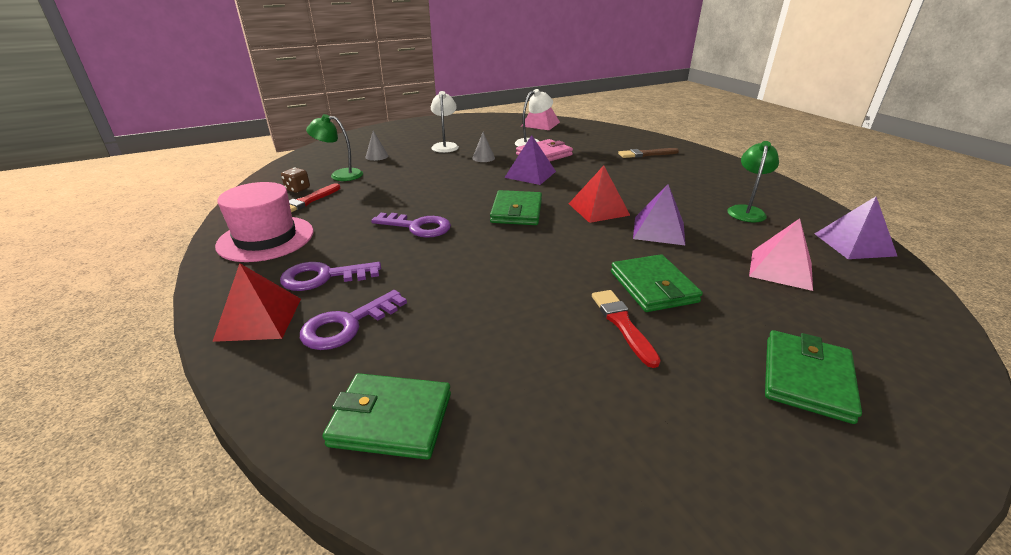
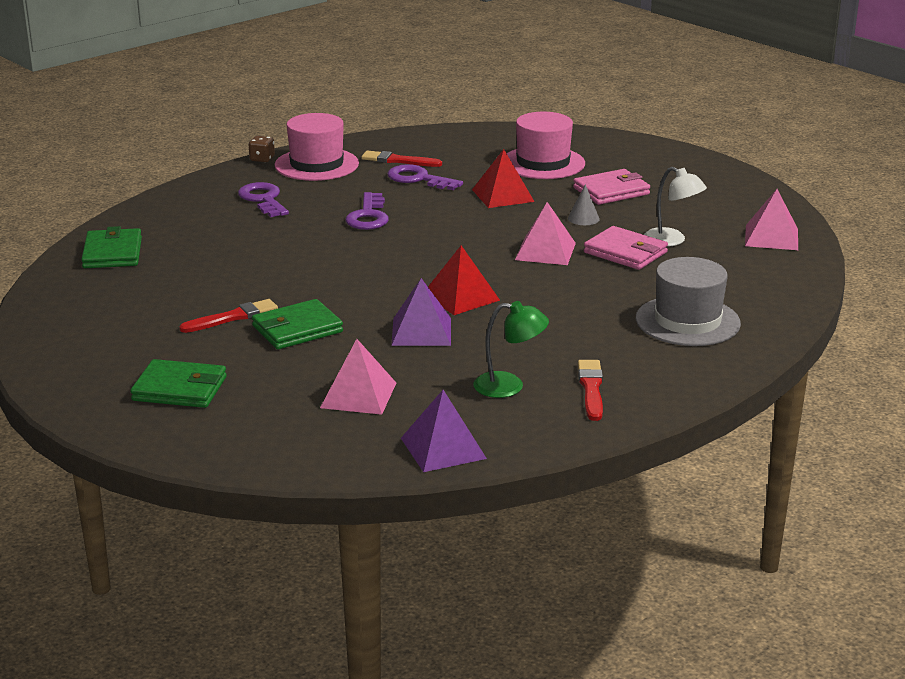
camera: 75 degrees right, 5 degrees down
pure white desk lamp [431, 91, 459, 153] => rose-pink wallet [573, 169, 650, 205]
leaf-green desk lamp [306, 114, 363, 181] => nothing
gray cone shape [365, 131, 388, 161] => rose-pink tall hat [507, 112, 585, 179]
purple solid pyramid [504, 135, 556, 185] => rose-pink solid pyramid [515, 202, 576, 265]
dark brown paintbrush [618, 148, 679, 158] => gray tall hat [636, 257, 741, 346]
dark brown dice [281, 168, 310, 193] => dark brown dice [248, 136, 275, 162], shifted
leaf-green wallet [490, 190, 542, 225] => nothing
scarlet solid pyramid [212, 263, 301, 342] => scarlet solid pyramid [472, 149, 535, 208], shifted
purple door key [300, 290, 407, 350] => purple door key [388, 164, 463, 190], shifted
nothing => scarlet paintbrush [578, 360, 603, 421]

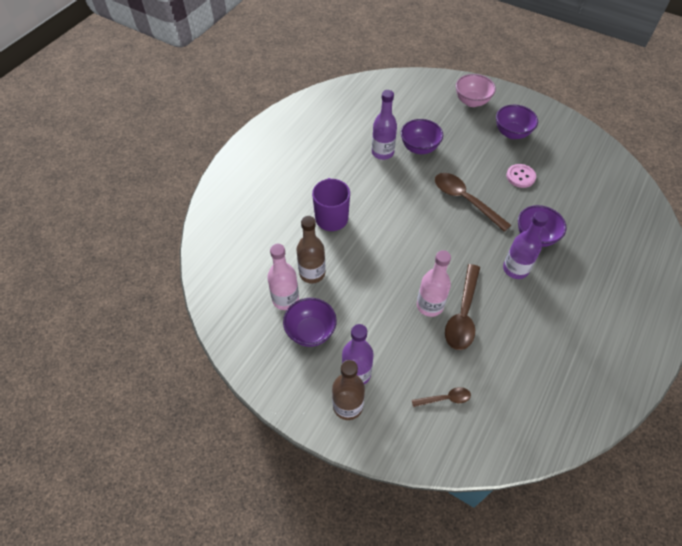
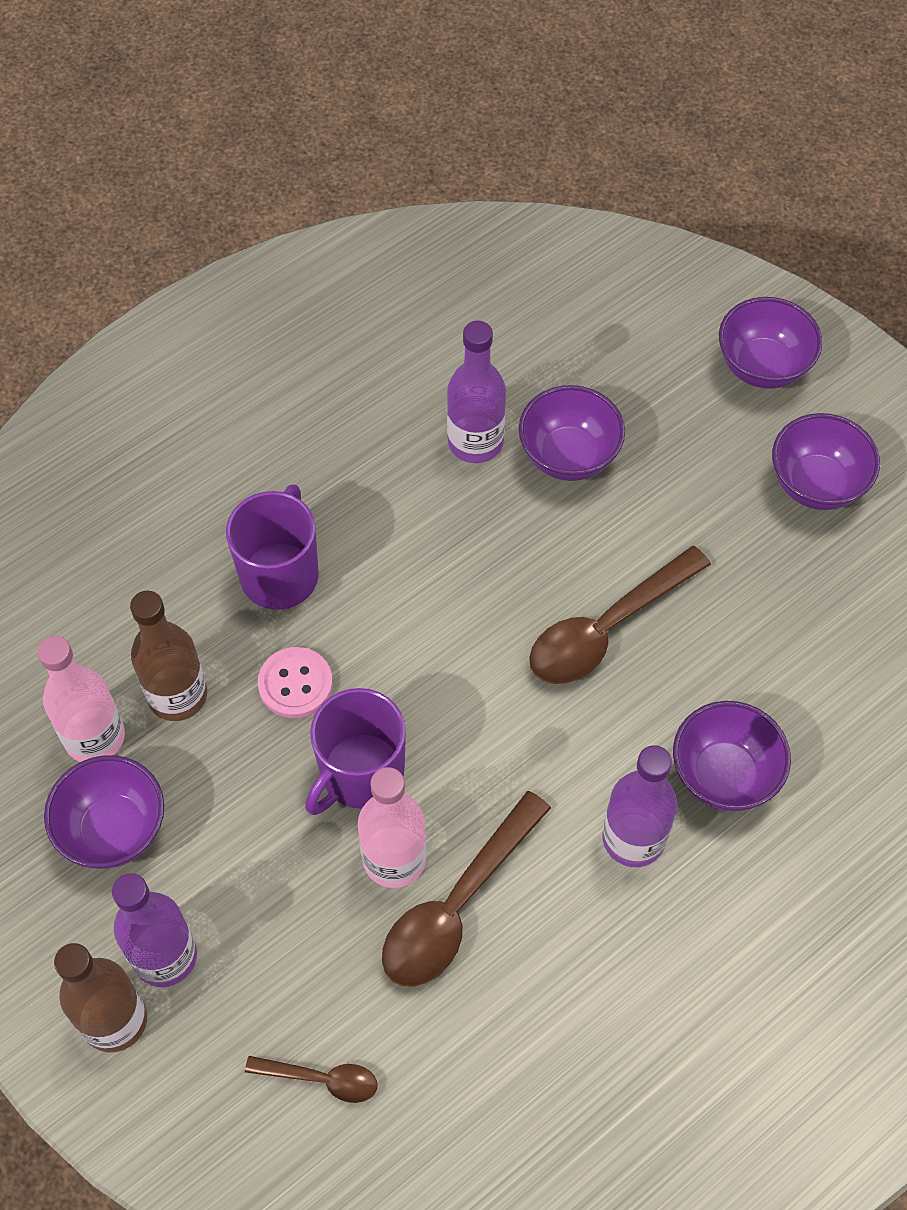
camera: 20 degrees right, 5 degrees up
rose-pink bowl [456, 74, 496, 107] => purple bowl [719, 297, 822, 389]
rose-pink shirt button [506, 164, 536, 188] => rose-pink shirt button [258, 647, 333, 718], shifted
dark brown spoon [435, 173, 511, 232] => dark brown spoon [529, 546, 711, 684], 105 degrees counterclockwise
nothing => purple tea mug [305, 688, 406, 815]

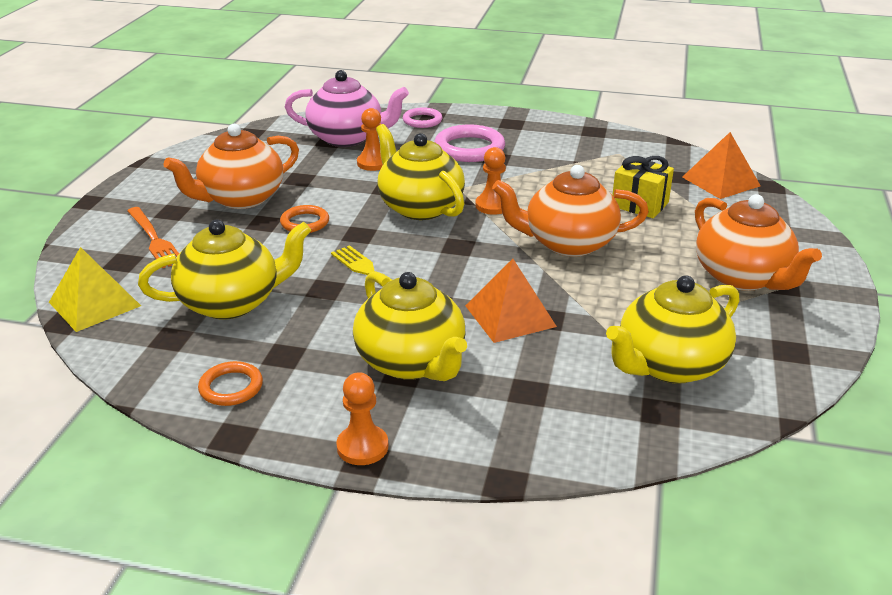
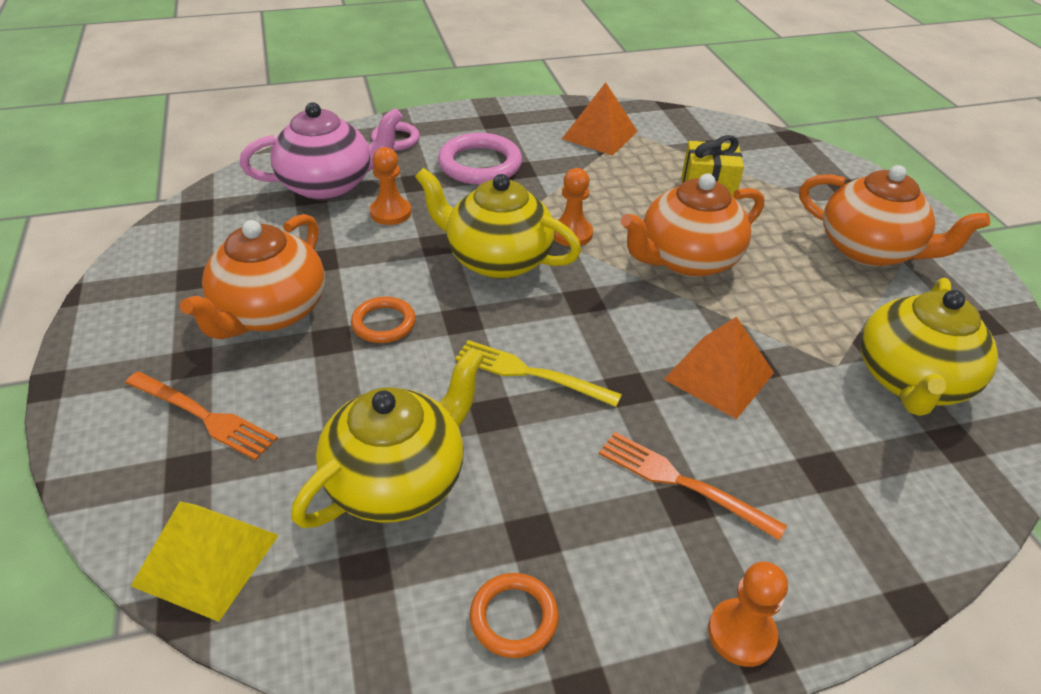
camera: 30 degrees left, 10 degrees up
bright orange solid pyramid [682, 132, 761, 199] => bright orange solid pyramid [562, 82, 638, 156], shifted
yellow tea pot [353, 272, 467, 381] => bright orange fork [599, 432, 787, 540]

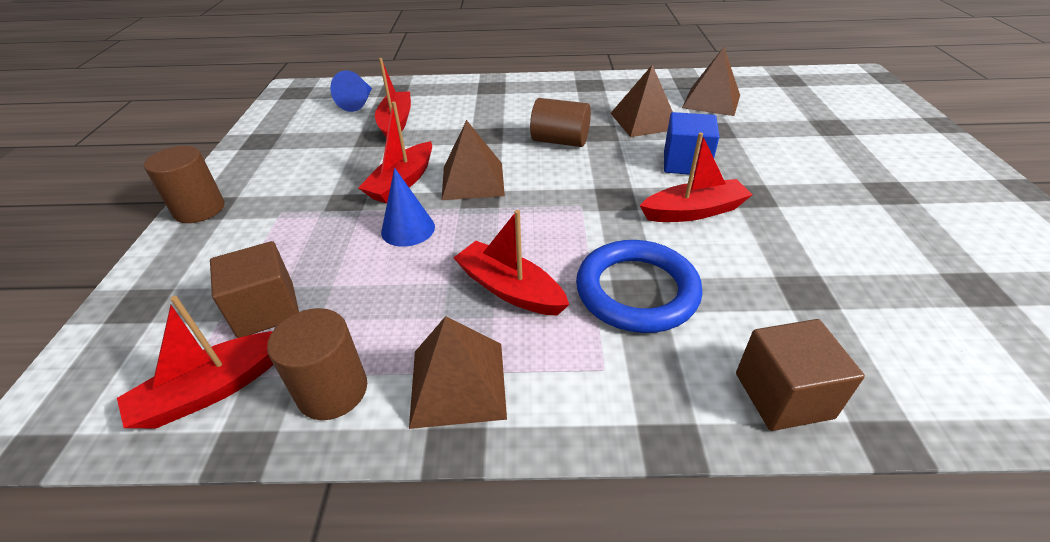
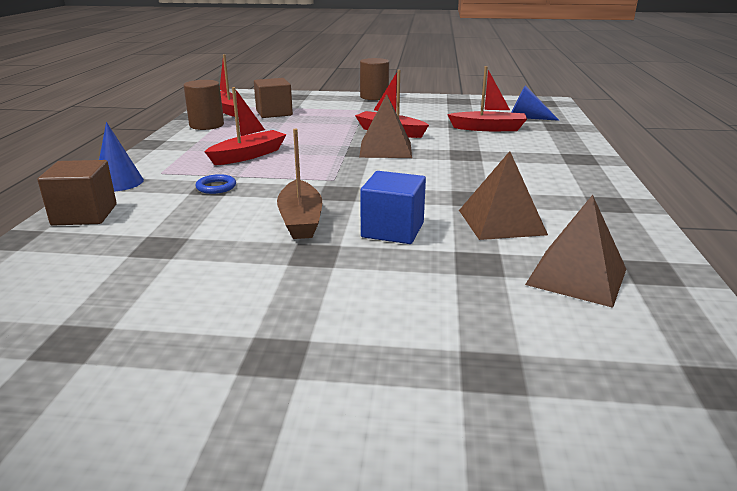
camera: 95 degrees right, 15 degrees down
dark brown cylinder [530, 98, 591, 147] => nothing
scarlet toy boat [640, 132, 753, 222] => dark brown toy boat [277, 129, 322, 239]
royal blue cone shape [381, 168, 435, 247] => royal blue cone shape [99, 122, 144, 191], shifted
royal blue ring [576, 240, 703, 333] => royal blue ring [195, 174, 236, 194], x0.42
dark brown solid pyramid [409, 316, 507, 429] => nothing

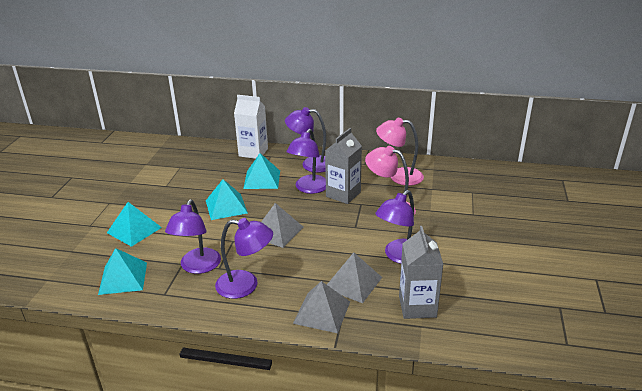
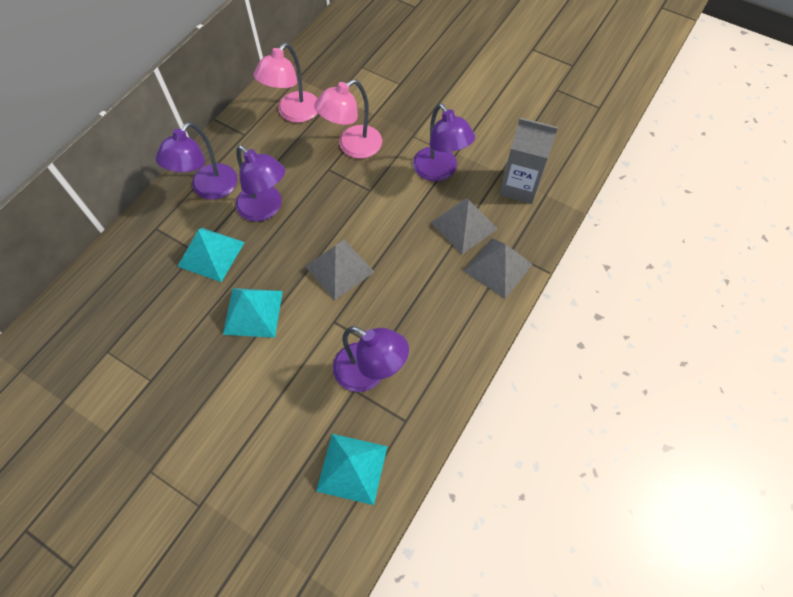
camera: 70 degrees left, 30 degrees up
pure white milk carton [234, 95, 268, 159] => nothing
gray milk carton [325, 128, 362, 204] => nothing
turquoise solid pyramid [107, 202, 162, 247] => nothing
purple desk lamp [215, 218, 273, 299] => nothing

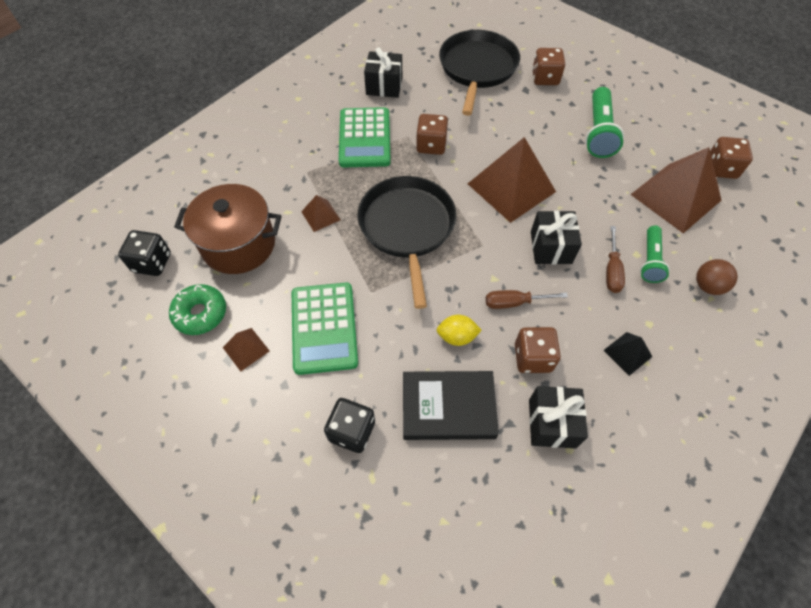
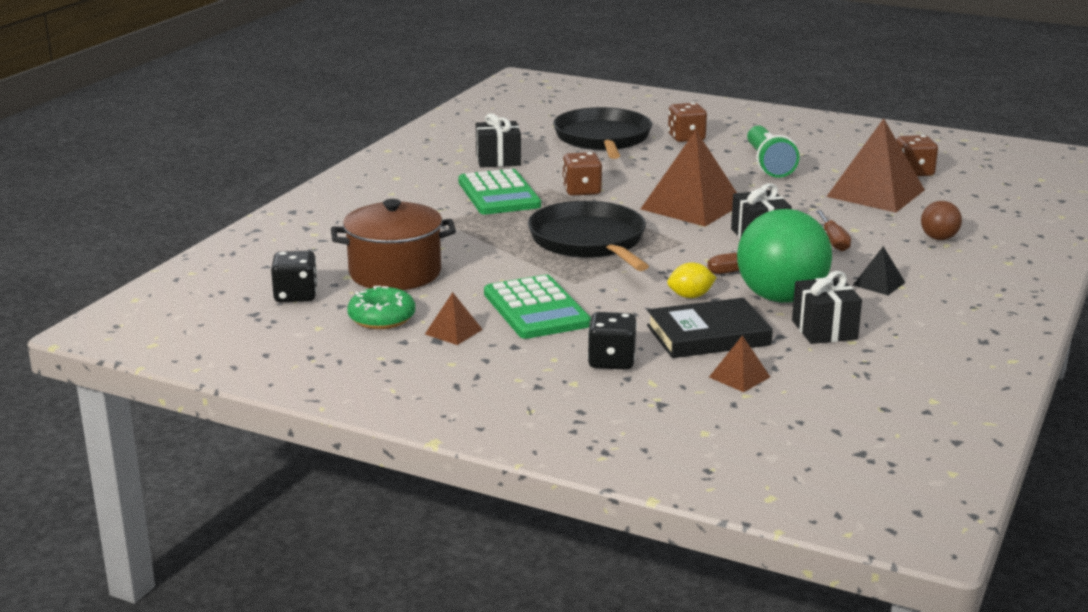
camera: 15 degrees left, 35 degrees down
dark brown solid pyramid [301, 195, 340, 232] => dark brown solid pyramid [709, 335, 770, 392], shifted
leaf-green torch [640, 225, 670, 283] => nothing
dark brown dice [515, 327, 561, 373] => leaf-green ball [737, 209, 832, 303]

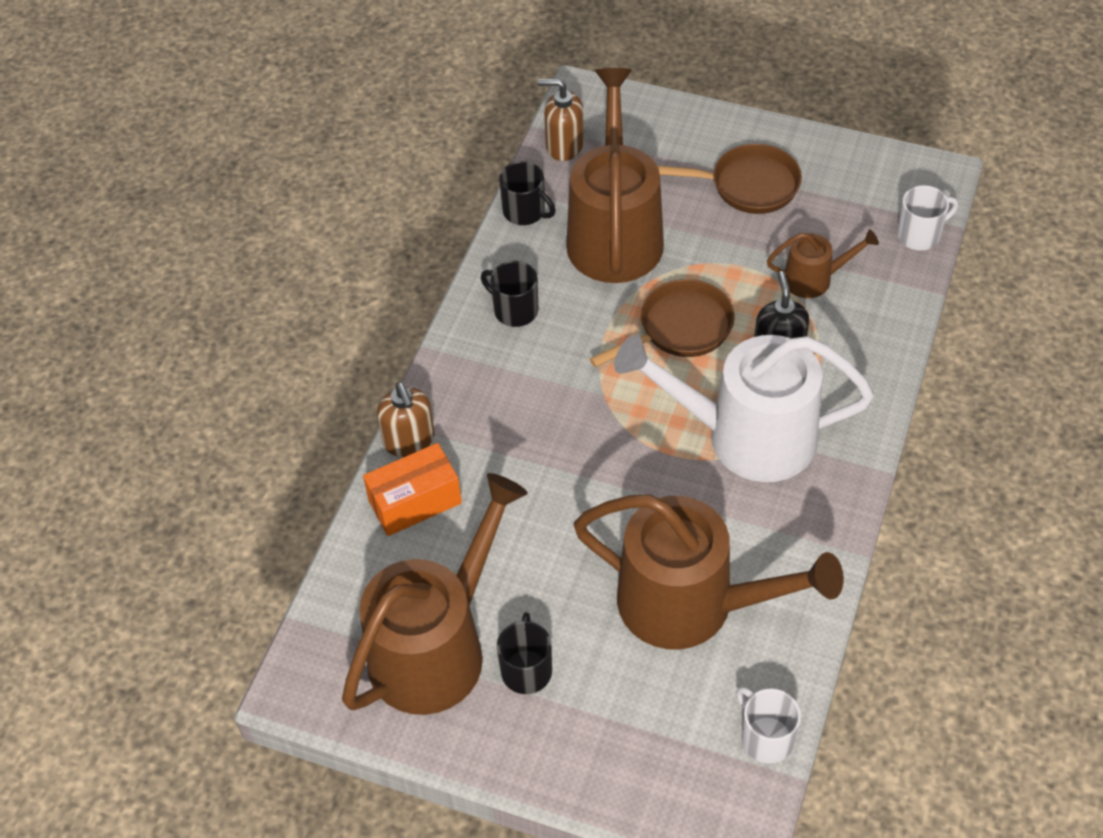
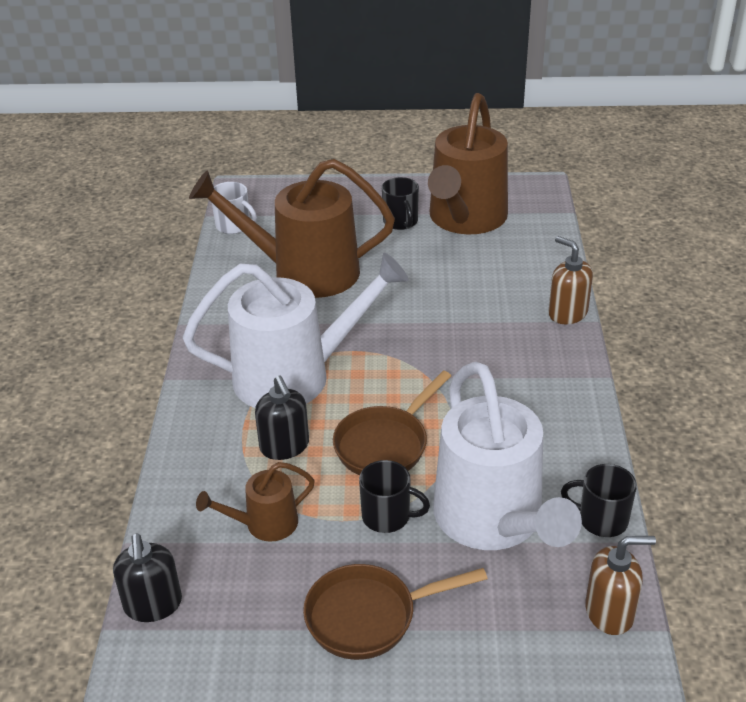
camera: 160 degrees right, 15 degrees down
dark brown watering can [566, 68, 664, 283] => pure white watering can [433, 362, 582, 550]
pure white tea mug [897, 185, 958, 251] => ebony pump bottle [113, 534, 182, 622]
ebony tea mug [481, 261, 538, 327] => ebony tea mug [359, 460, 430, 533], shifted
bright orange parcel [363, 443, 462, 536] => nothing

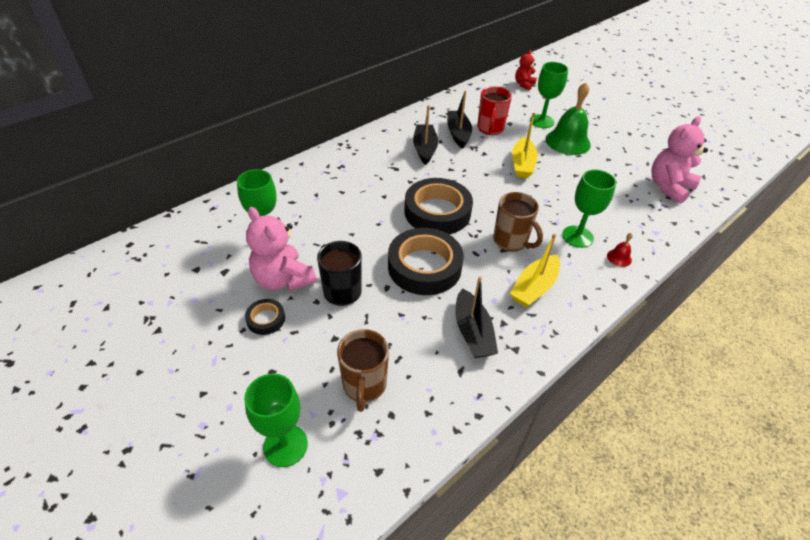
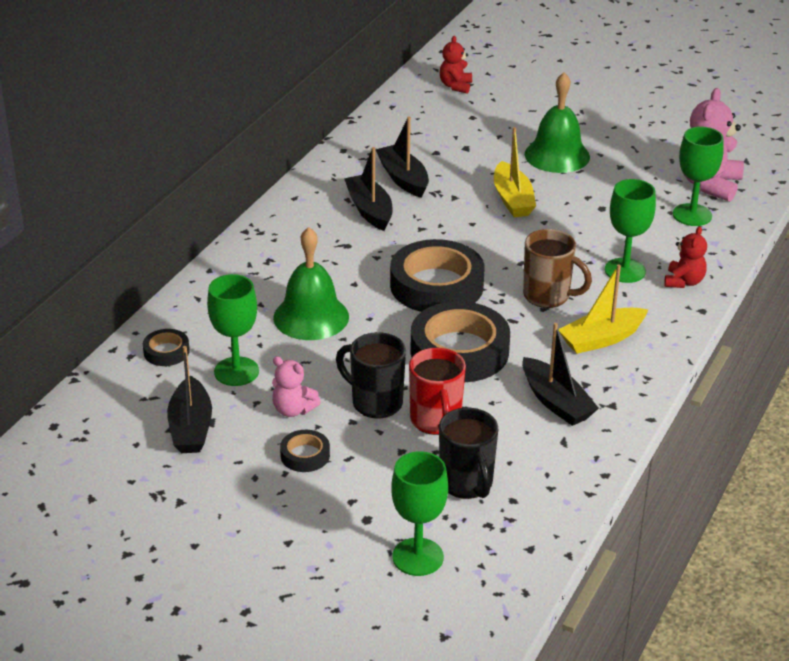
camera: 20 degrees left, 10 degrees down
leaf-green goblet [530, 62, 568, 128] => leaf-green goblet [673, 126, 724, 226], shifted
scarlet tea mug [477, 86, 512, 135] => scarlet tea mug [409, 348, 466, 435], shifted
rose-pink teddy bear [246, 207, 316, 291] => rose-pink teddy bear [272, 356, 321, 417], x0.57
yellow toy boat [510, 233, 560, 307] => yellow toy boat [559, 264, 648, 354], 45 degrees clockwise
scarlet hand bell [607, 233, 633, 267] => scarlet teddy bear [664, 226, 707, 288]
dark brown tea mug [337, 329, 389, 412] => ebony tea mug [439, 408, 498, 499]
nothing => leaf-green hand bell [273, 227, 349, 340]
nothing => ebony sticky tape [143, 329, 190, 366]
nothing => ebony toy boat [167, 346, 212, 453]

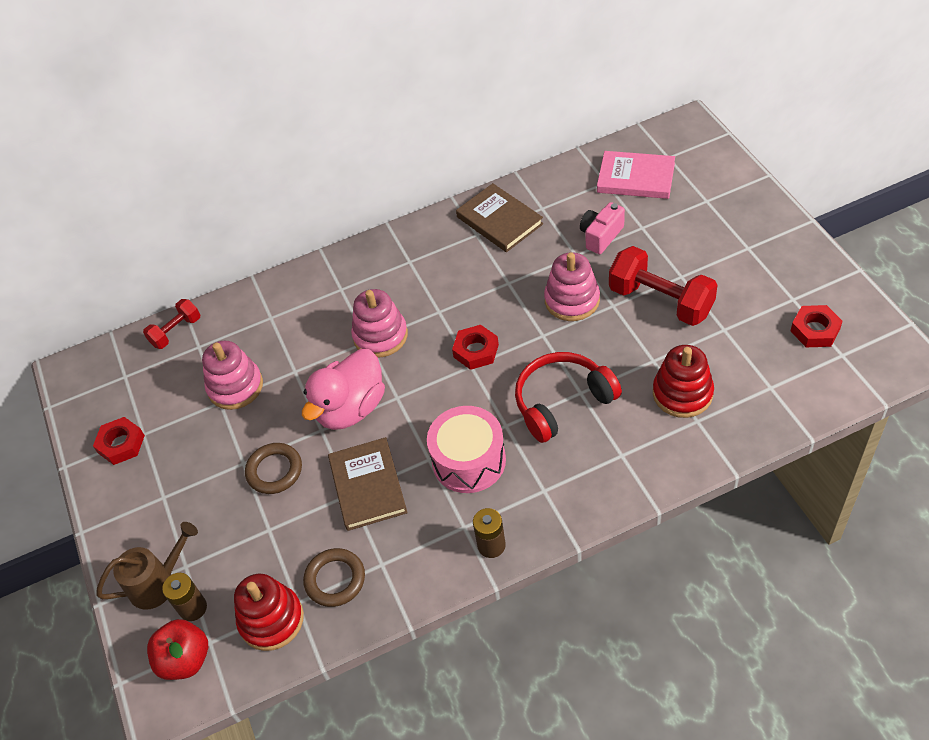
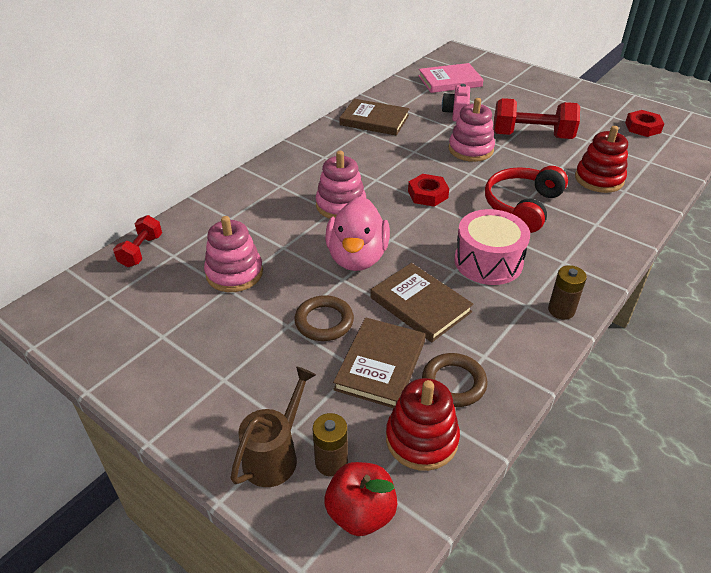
camera: 35 degrees left, 10 degrees down
scarlet nut [93, 417, 145, 465] => nothing
nothing => dark brown book [333, 317, 426, 408]

